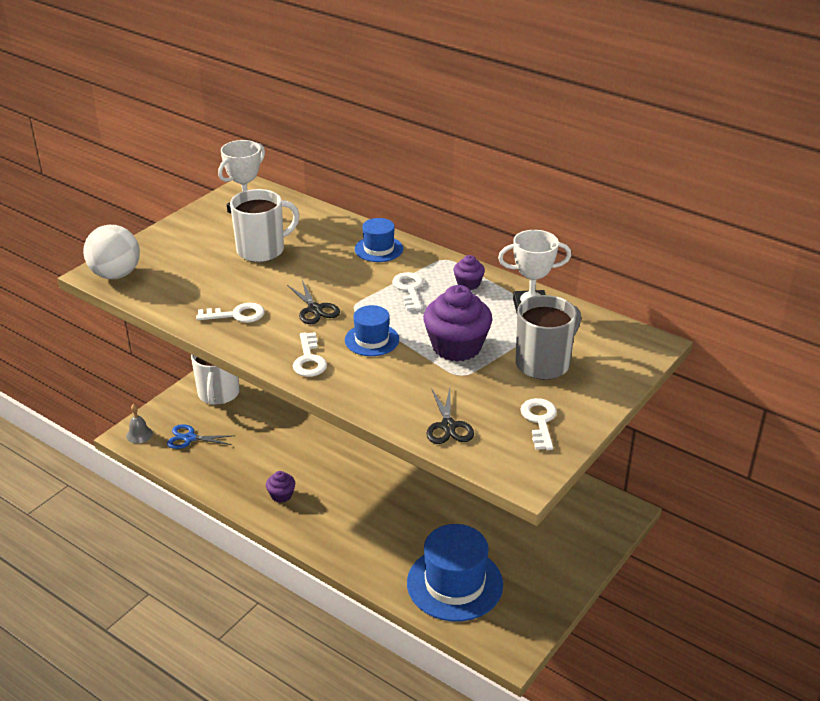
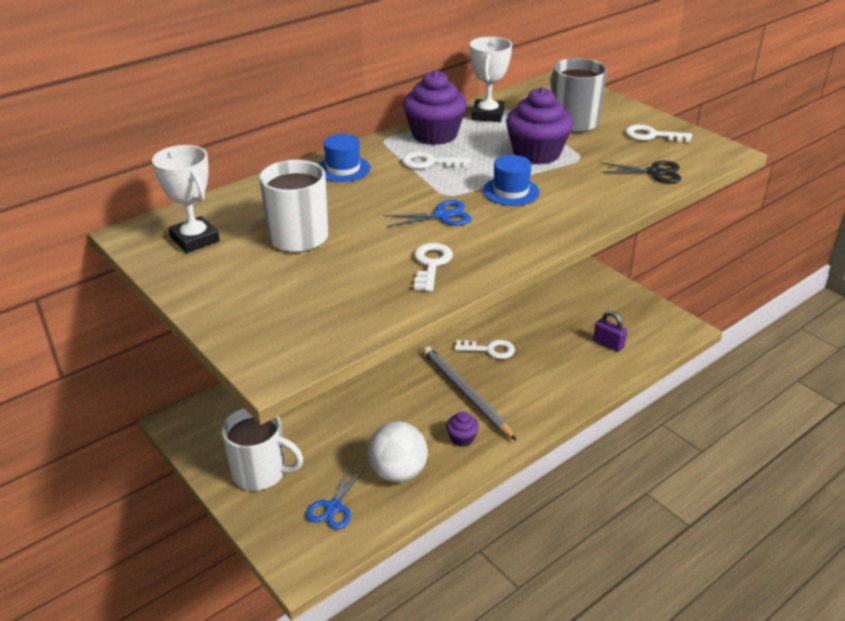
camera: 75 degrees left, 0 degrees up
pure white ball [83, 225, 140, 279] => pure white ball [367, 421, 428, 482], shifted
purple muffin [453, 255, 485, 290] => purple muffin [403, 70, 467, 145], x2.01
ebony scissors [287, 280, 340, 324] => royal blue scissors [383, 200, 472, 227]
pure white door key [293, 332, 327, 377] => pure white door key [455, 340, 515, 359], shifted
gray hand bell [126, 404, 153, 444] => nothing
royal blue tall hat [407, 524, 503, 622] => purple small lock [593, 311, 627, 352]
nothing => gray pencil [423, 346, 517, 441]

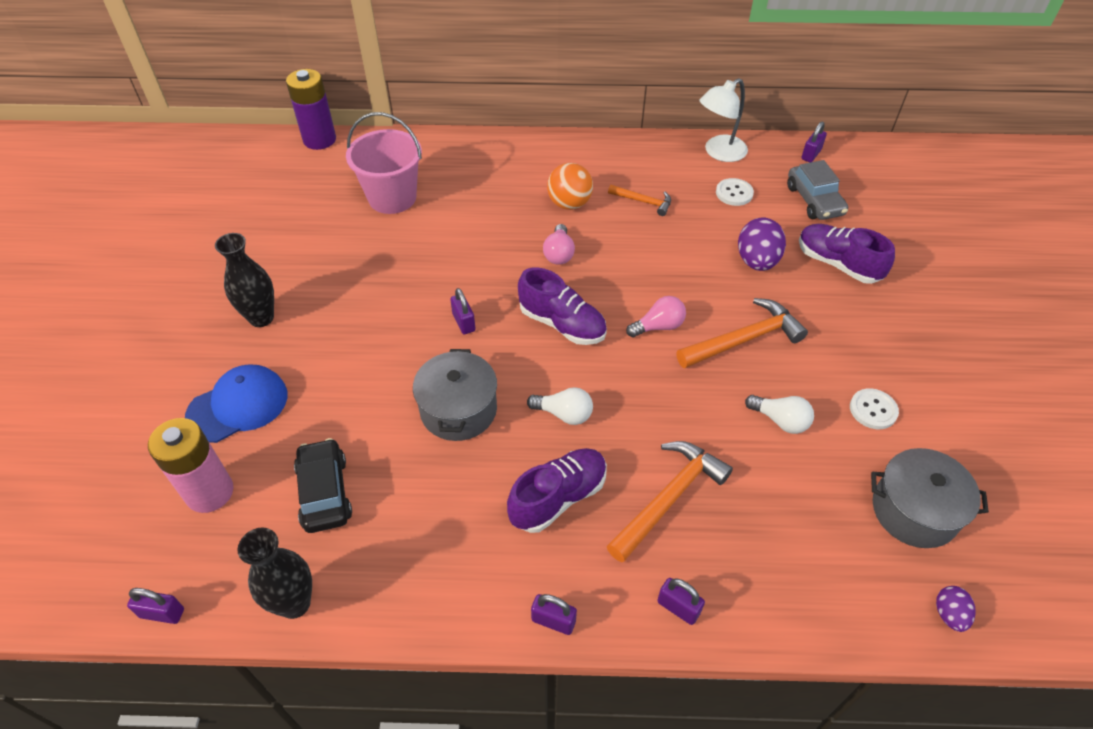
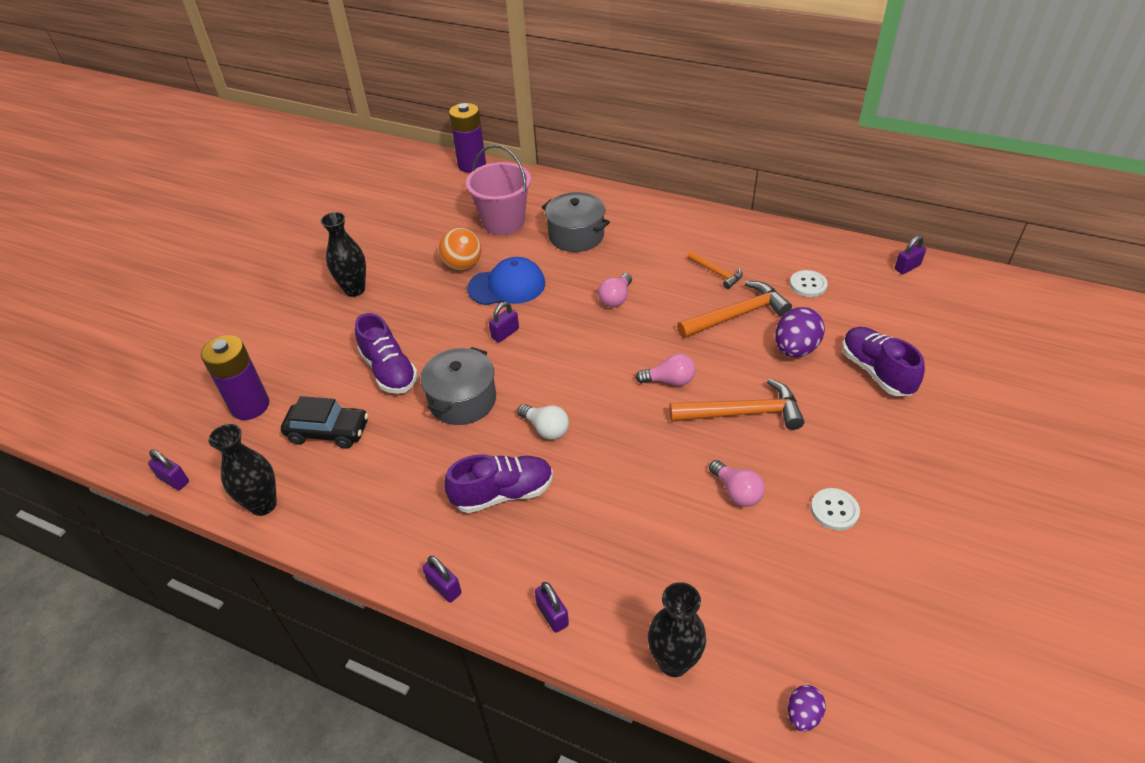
camera: 25 degrees right, 5 degrees down
pure white desk lamp [700, 78, 748, 162] => nothing
gray car [787, 160, 848, 220] => nothing
bright orange ball [547, 163, 593, 210] => bright orange ball [439, 228, 482, 271], shifted
purple sneaker [518, 268, 607, 345] => purple sneaker [355, 313, 418, 394], shifted
purple small lock [450, 288, 476, 334] => purple small lock [489, 302, 519, 343], 45 degrees clockwise
royal blue baseball cap [185, 365, 287, 443] => royal blue baseball cap [467, 257, 545, 305], shifted
pure white light bulb [745, 395, 814, 434] => rose-pink light bulb [709, 460, 765, 507]
rose-pink battery [148, 418, 234, 513] => purple battery [201, 335, 269, 420]
ebony car [294, 438, 352, 533] => ebony car [281, 396, 368, 449], 90 degrees clockwise
bright orange claw hammer [607, 441, 733, 563] => bright orange claw hammer [677, 281, 792, 338], shifted
gray stockpot [871, 448, 989, 548] => gray stockpot [542, 192, 610, 252], shifted
nothing => ebony flower vase [648, 582, 706, 677]

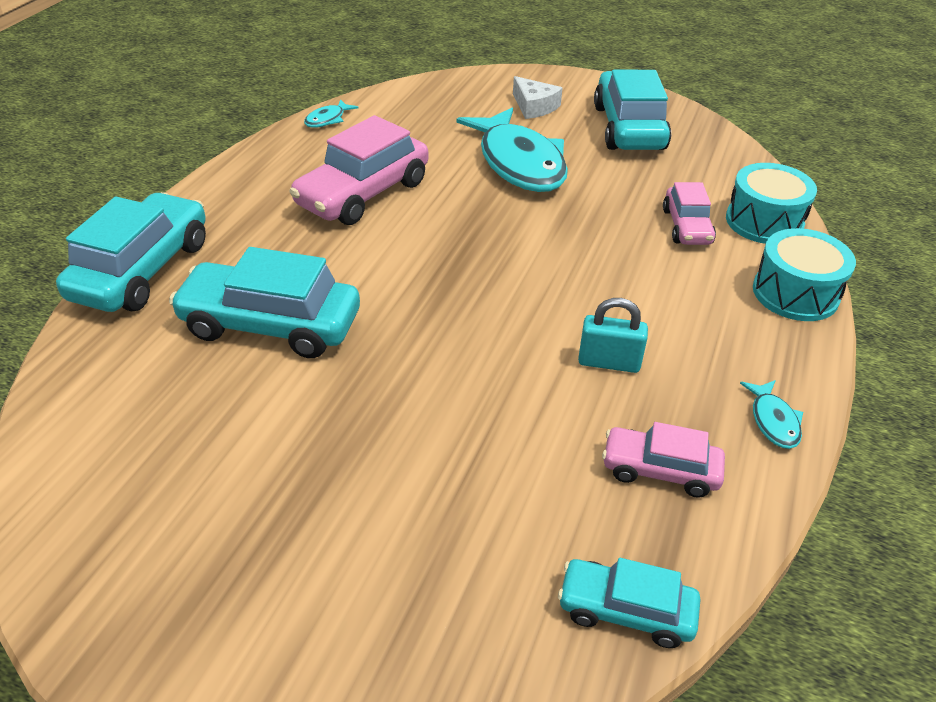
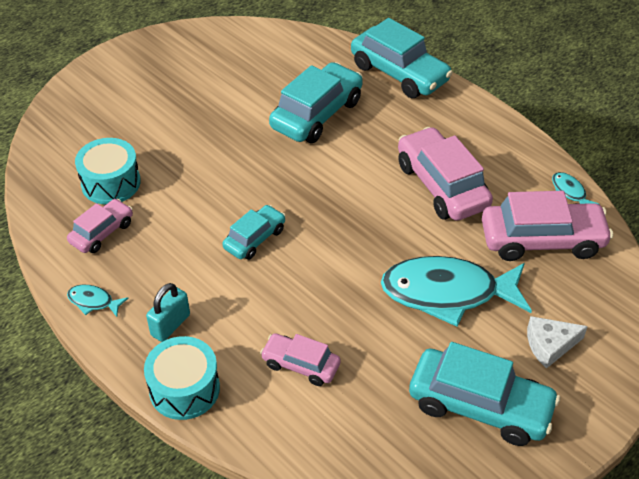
camera: 115 degrees right, 5 degrees up
turquoise drum [726, 163, 817, 244] => turquoise drum [75, 138, 141, 204], shifted
turquoise small lock [578, 298, 648, 373] => turquoise small lock [146, 283, 190, 342], shifted
turquoise car [558, 558, 700, 648] => turquoise car [222, 205, 286, 260], shifted
nothing => rose-pink car [482, 191, 613, 261]

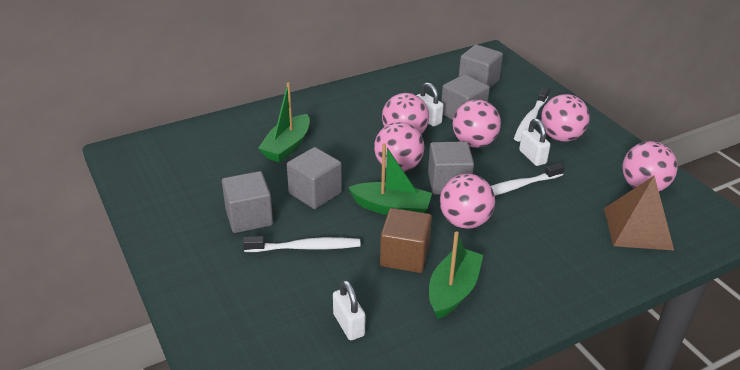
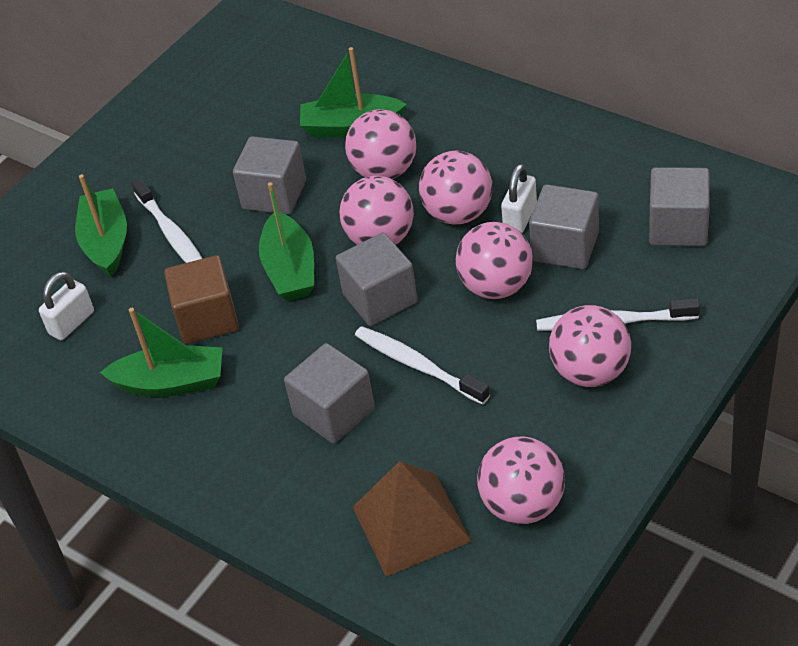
camera: 70 degrees right, 10 degrees up
pure white small lock [519, 118, 550, 166] => nothing
gray solid cube [222, 171, 273, 233] => gray solid cube [284, 343, 375, 444], shifted
rose-pink ball [440, 174, 495, 229] => rose-pink ball [345, 109, 416, 179], shifted
nothing => leaf-green toy boat [75, 174, 127, 277]

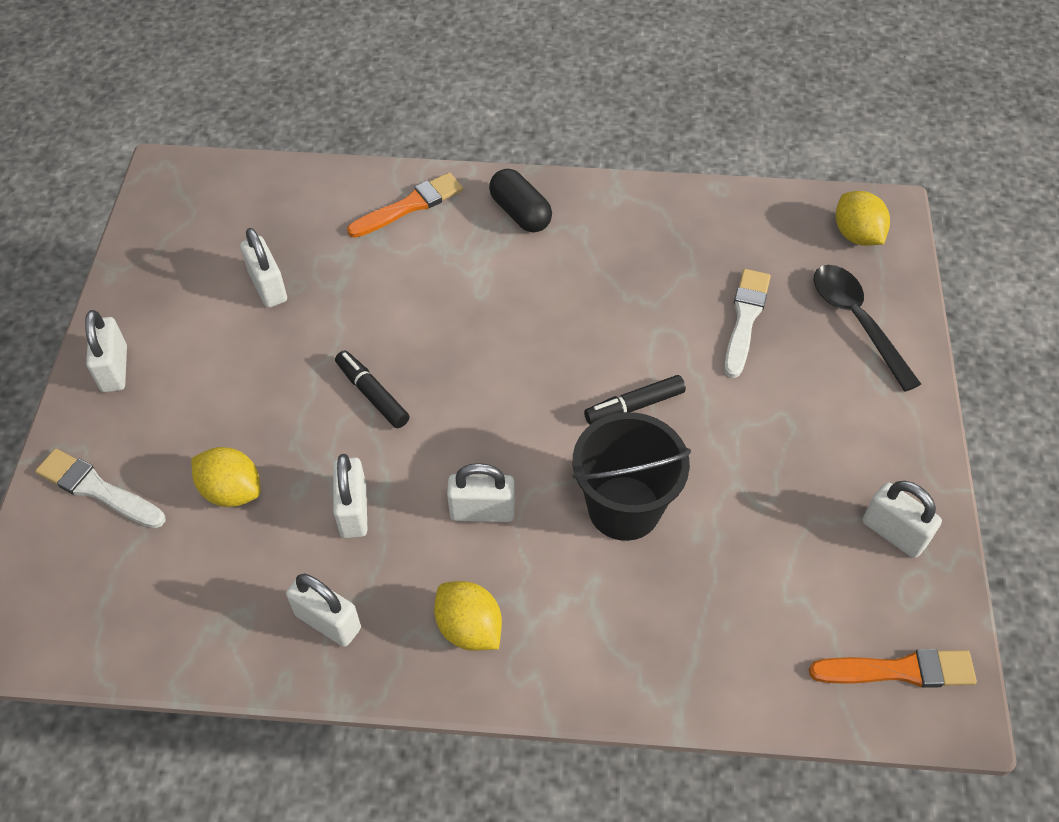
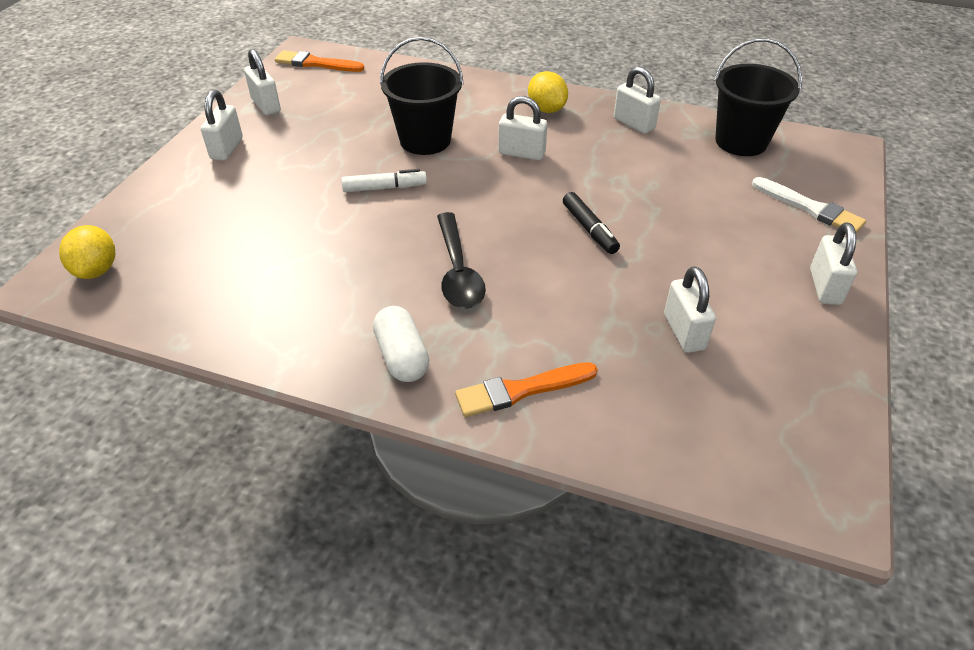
camera: 165 degrees left, 10 degrees down
ebony capsule [489, 169, 552, 232] => pure white capsule [373, 306, 429, 382]
ebony spoon [814, 265, 921, 392] => ebony spoon [437, 212, 486, 308], shifted
pure white paintbrush [724, 269, 771, 378] => nothing
ebony marker [584, 375, 686, 425] => pure white marker [341, 169, 427, 192]
yellow lemon [191, 447, 261, 507] => nothing
pure white small lock [333, 454, 367, 538] => pure white small lock [201, 90, 243, 161], shifted
nothing => ebony sand bucket [715, 38, 802, 156]

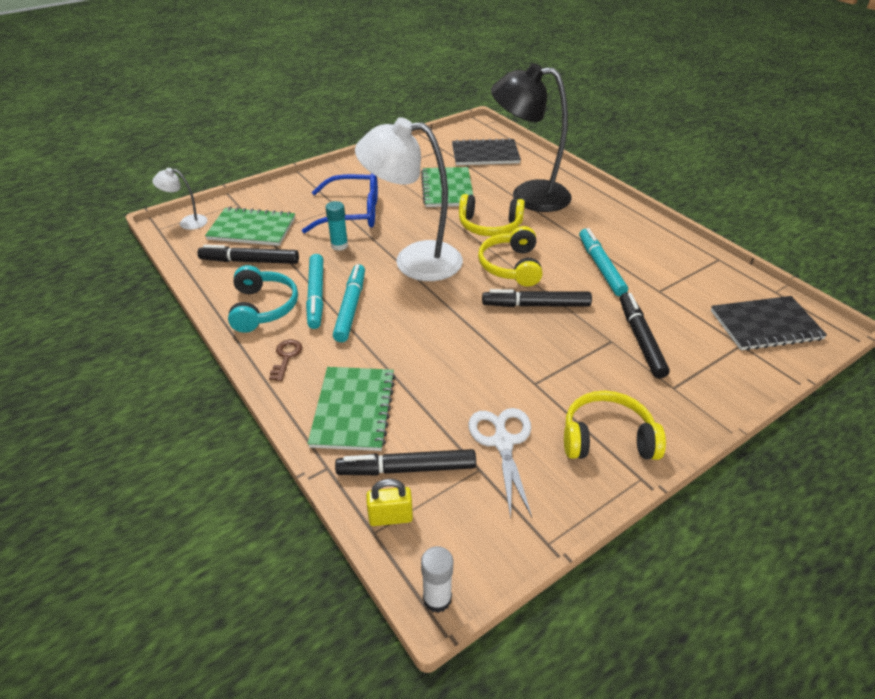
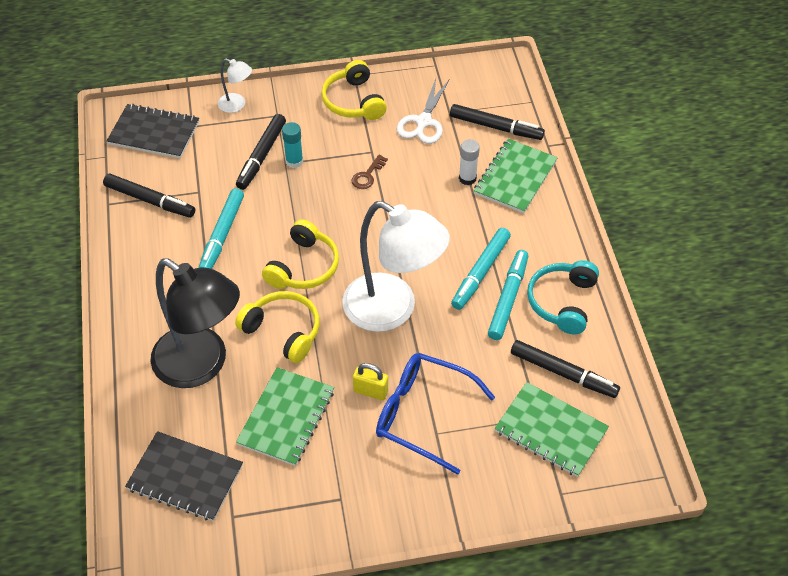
camera: 155 degrees left, 10 degrees up
pure white desk lamp [153, 168, 207, 230] => pure white desk lamp [218, 58, 252, 113], shifted
turquoise glue stick [326, 201, 348, 251] => turquoise glue stick [282, 122, 303, 168], shifted
ebony marker [482, 289, 592, 307] => ebony marker [103, 173, 195, 218], shifted
dark brown door key [269, 339, 303, 381] => dark brown door key [351, 155, 388, 189], shifted
yellow headphones [564, 391, 666, 460] => yellow headphones [321, 60, 387, 120], 45 degrees clockwise
yellow small lock [366, 479, 413, 526] => yellow small lock [353, 363, 388, 400], shifted
pure white glue stick [421, 546, 453, 613] => pure white glue stick [459, 139, 480, 185], shifted

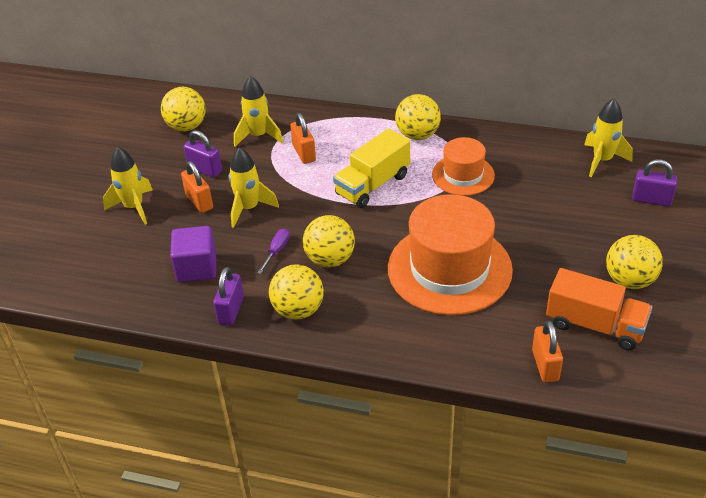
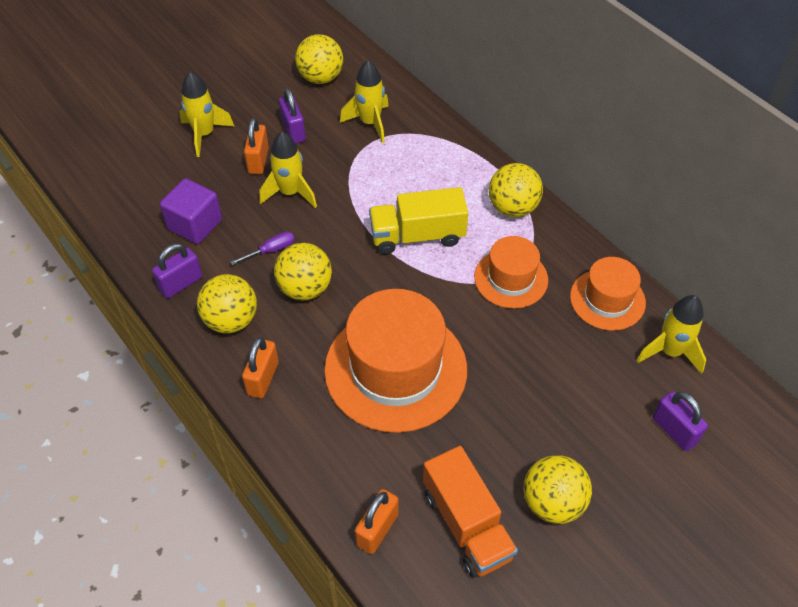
camera: 35 degrees right, 10 degrees up
bright orange small lock [290, 113, 316, 164] => bright orange small lock [242, 337, 279, 398], shifted
nothing => bright orange tall hat [570, 257, 646, 331]

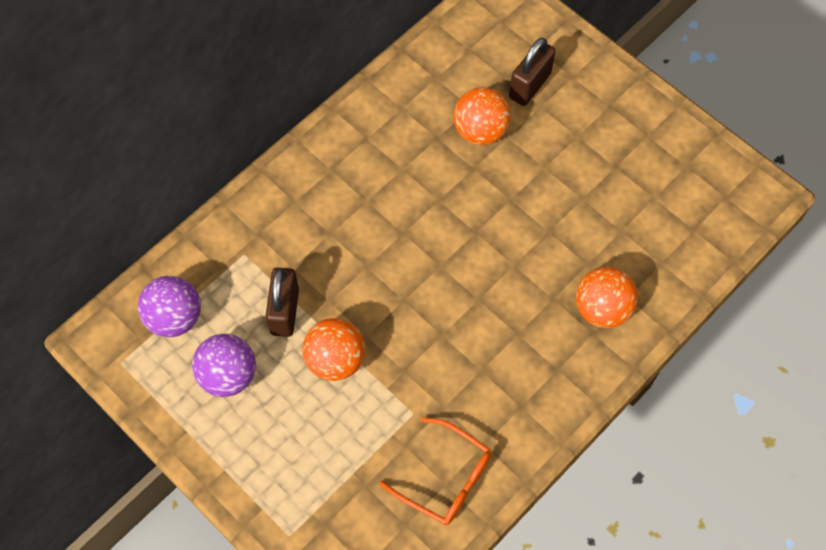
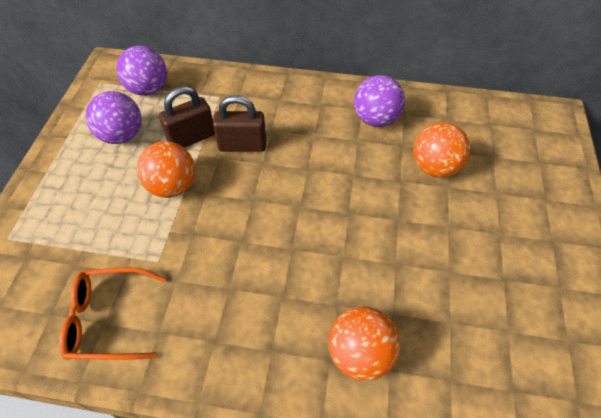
camera: 55 degrees right, 10 degrees down
dark brown small lock [509, 37, 556, 106] => dark brown small lock [213, 95, 266, 152], shifted
bright orange glasses [379, 417, 492, 525] => bright orange glasses [59, 267, 166, 360], 90 degrees clockwise
nothing => purple ball [354, 75, 405, 127]

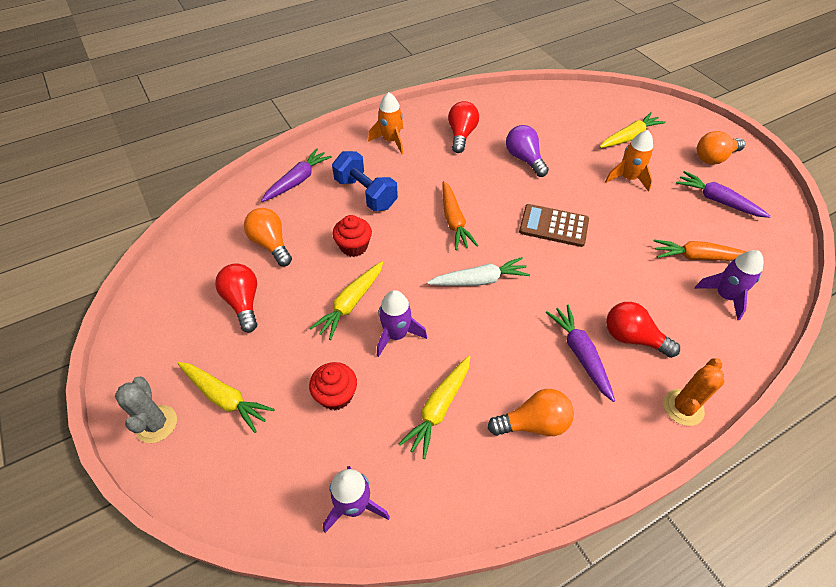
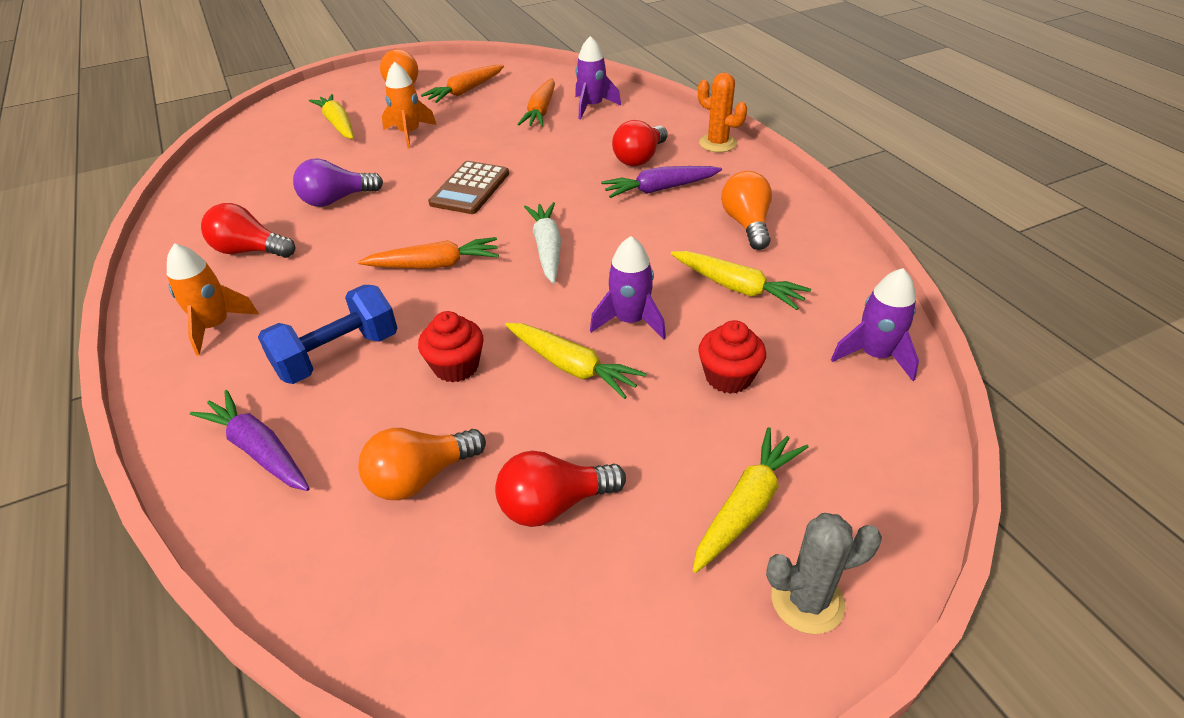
camera: 85 degrees left, 10 degrees down
purple carrot [676, 171, 771, 218] => bright orange carrot [421, 65, 504, 103]

